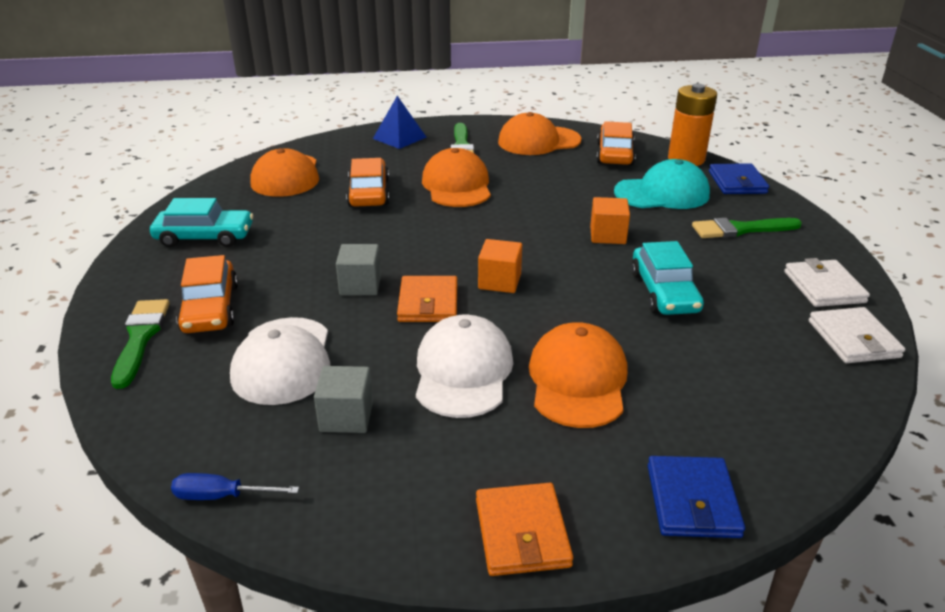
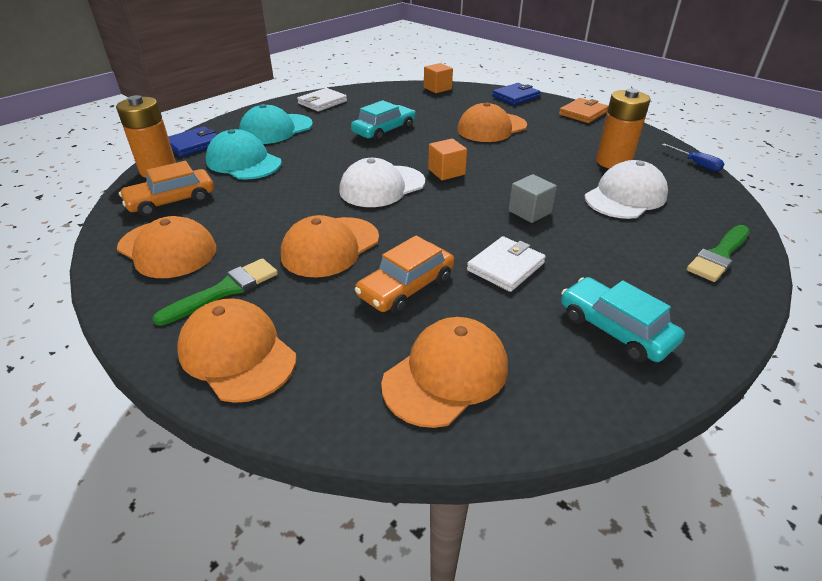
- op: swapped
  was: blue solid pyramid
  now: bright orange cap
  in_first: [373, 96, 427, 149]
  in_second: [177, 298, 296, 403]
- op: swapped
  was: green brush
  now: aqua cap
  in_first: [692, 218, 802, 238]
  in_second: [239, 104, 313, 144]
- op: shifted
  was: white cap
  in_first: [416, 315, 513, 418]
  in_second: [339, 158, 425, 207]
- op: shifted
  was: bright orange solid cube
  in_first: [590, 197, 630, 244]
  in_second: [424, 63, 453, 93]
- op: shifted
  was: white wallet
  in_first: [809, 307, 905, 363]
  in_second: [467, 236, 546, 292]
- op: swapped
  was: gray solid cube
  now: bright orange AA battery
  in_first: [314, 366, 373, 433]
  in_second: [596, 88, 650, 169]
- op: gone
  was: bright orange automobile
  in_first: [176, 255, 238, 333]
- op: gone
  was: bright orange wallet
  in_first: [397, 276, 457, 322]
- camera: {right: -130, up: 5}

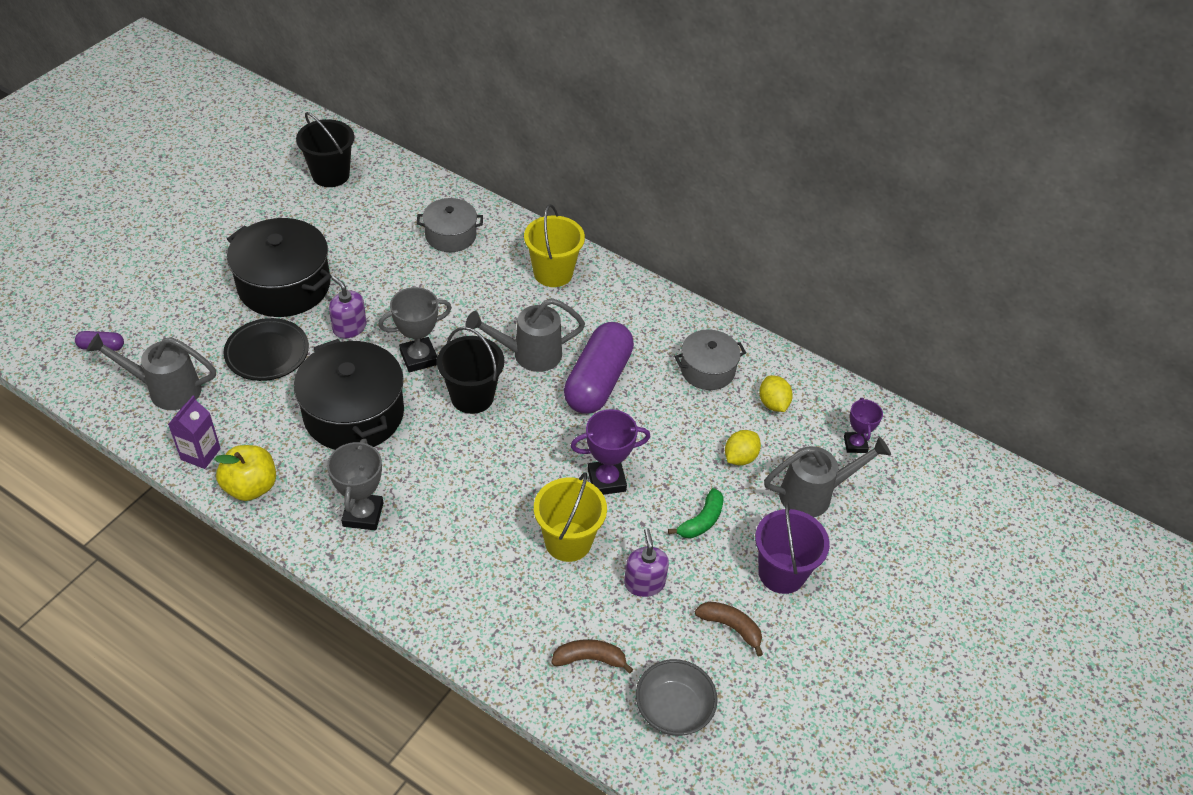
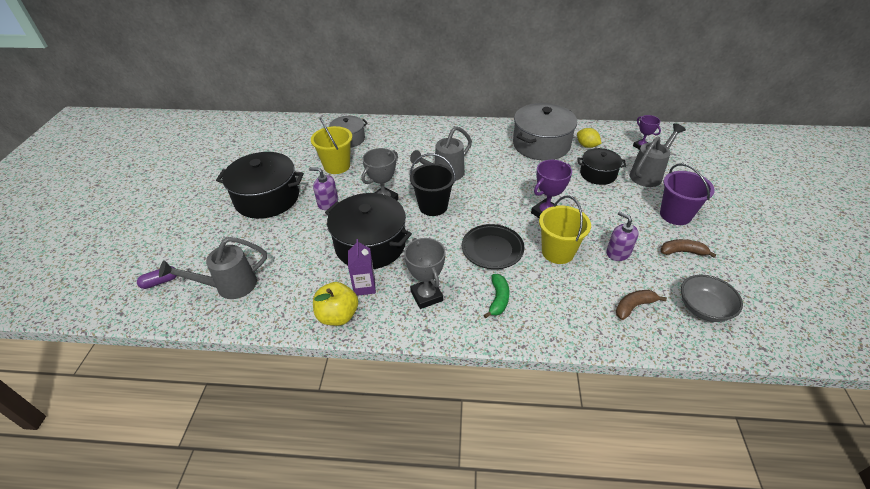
- op: shifted
  was: yellow sand bucket
  in_first: [524, 204, 585, 287]
  in_second: [311, 117, 352, 174]
- op: shifted
  was: purple juice carton
  in_first: [168, 396, 221, 469]
  in_second: [348, 239, 376, 296]
- op: shifted
  was: black dinner plate
  in_first: [223, 318, 309, 381]
  in_second: [462, 224, 525, 269]
- op: shifted
  was: green toy banana
  in_first: [668, 488, 724, 538]
  in_second: [484, 274, 510, 318]
- op: scaled
  was: gray stockpot
  in_first: [675, 330, 746, 390]
  in_second: [513, 103, 577, 160]
  ratio: 1.71
- op: swapped
  was: yellow toy lemon
  now: black stockpot
  in_first: [725, 430, 761, 465]
  in_second: [577, 148, 626, 185]
- op: gone
  was: black sand bucket
  in_first: [296, 112, 354, 187]
- op: gone
  was: purple capsule
  in_first: [564, 322, 634, 414]
- camera: {right: -25, up: -5}

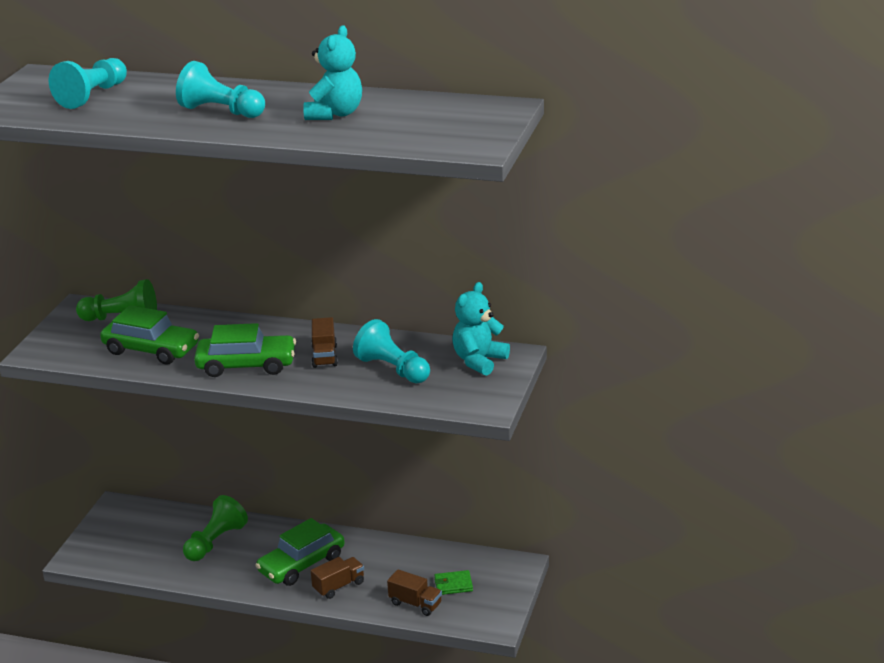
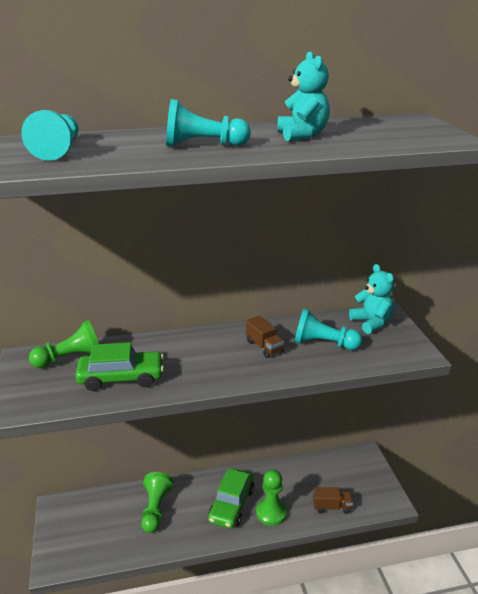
- op: swapped
  was: brown truck
  now: green chess pawn
  in_first: [311, 557, 364, 599]
  in_second: [256, 470, 287, 526]
- op: rotated
  was: aqua teddy bear
  in_first: [452, 282, 510, 376]
  in_second: [349, 264, 394, 334]
  clockwise: 150
- op: gone
  was: green automobile
  in_first: [194, 323, 296, 377]
- op: gone
  was: green wallet
  in_first: [434, 570, 473, 595]
- camera: {right: -30, up: 0}

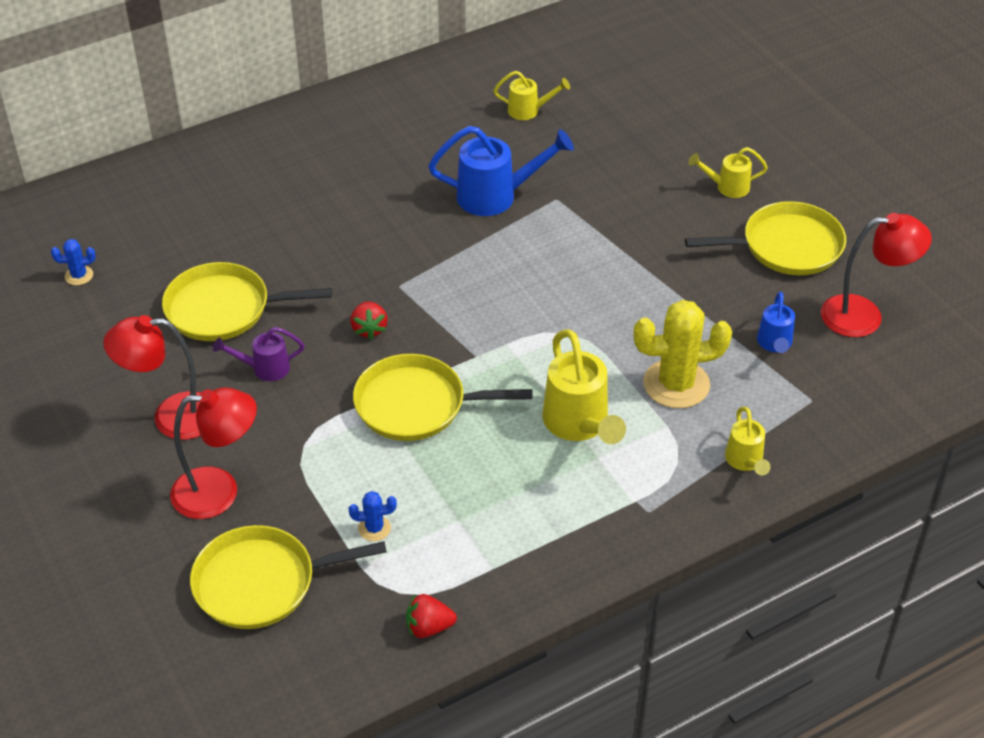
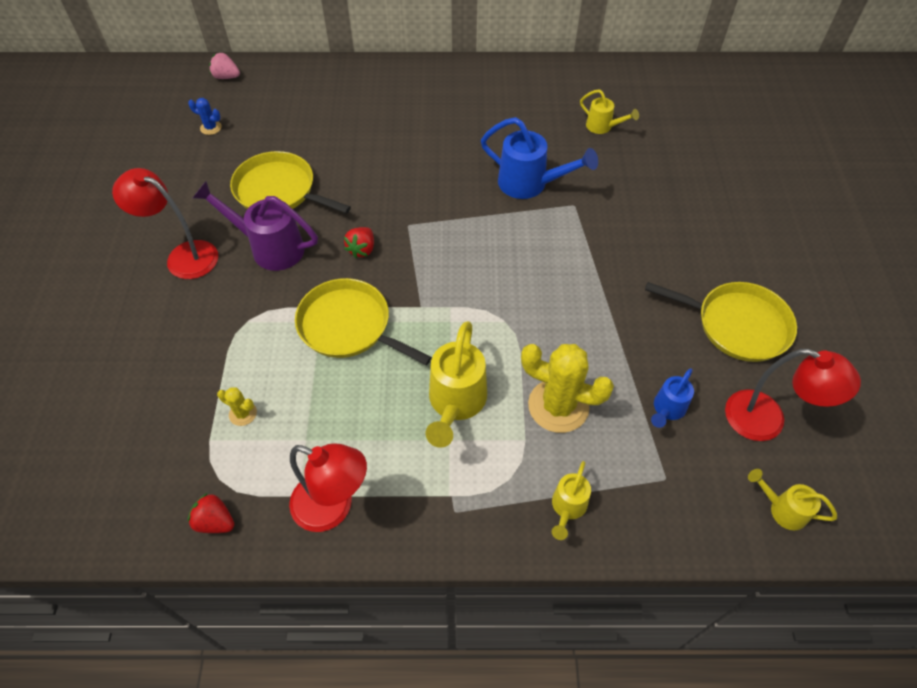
- op: scaled
  was: purple watering can
  in_first: [213, 327, 305, 381]
  in_second: [193, 181, 318, 271]
  ratio: 1.77
- op: new
  now: rose-pink toy strawberry
  in_second: [209, 53, 240, 79]
- op: repainted
  was: blue prickly plant
  now: yellow prickly plant
  in_first: [349, 491, 397, 541]
  in_second: [217, 387, 257, 426]
- op: shifted
  was: red reading lamp
  in_first: [170, 387, 257, 519]
  in_second: [289, 443, 367, 532]
- op: shifted
  was: yellow watering can
  in_first: [688, 147, 768, 198]
  in_second: [748, 469, 837, 530]
- op: gone
  was: yellow frying pan
  in_first: [190, 525, 387, 629]
- camera: {right: 30, up: 10}

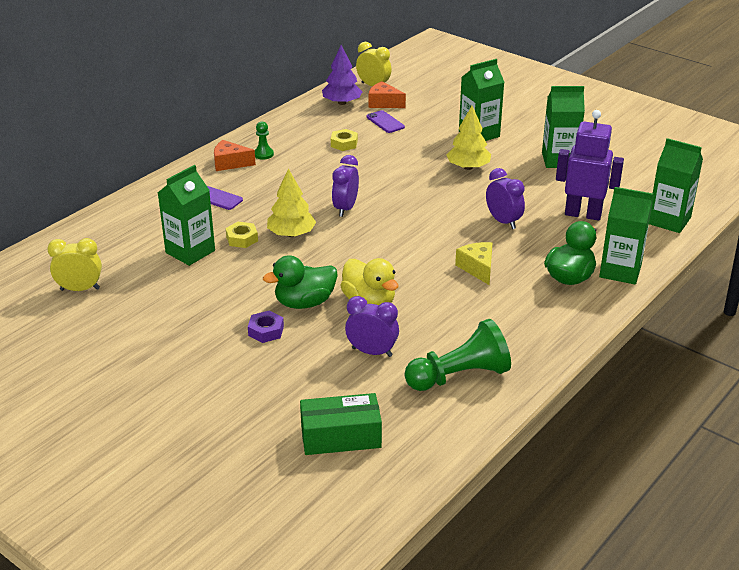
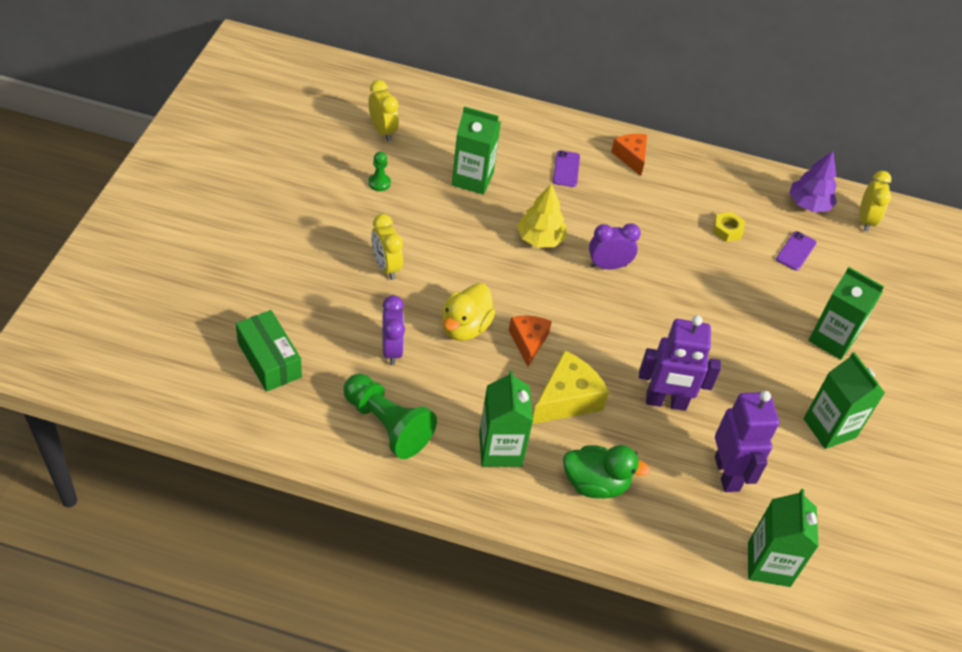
- op: shifted
  was: green chess pawn
  in_first: [255, 121, 274, 160]
  in_second: [368, 152, 391, 191]
- op: swapped
  was: purple hexagon nut
  now: yellow bedside clock
  in_first: [248, 311, 284, 343]
  in_second: [371, 214, 403, 280]
- op: shifted
  was: green juice carton
  in_first: [599, 187, 653, 285]
  in_second: [479, 370, 533, 467]
- op: shifted
  was: bright orange cheese
  in_first: [369, 81, 406, 108]
  in_second: [509, 316, 552, 367]
- op: scaled
  was: yellow cheese
  in_first: [455, 242, 492, 285]
  in_second: [532, 350, 609, 424]
  ratio: 1.5
- op: swapped
  was: purple bedside clock
  now: purple robot
  in_first: [486, 168, 525, 229]
  in_second: [639, 315, 721, 411]
- op: gone
  was: yellow hexagon nut
  in_first: [226, 222, 258, 248]
- op: gone
  was: green toy duck
  in_first: [263, 255, 338, 309]
- op: gone
  was: yellow tree
  in_first: [446, 106, 491, 170]
- camera: {right: 60, up: 15}

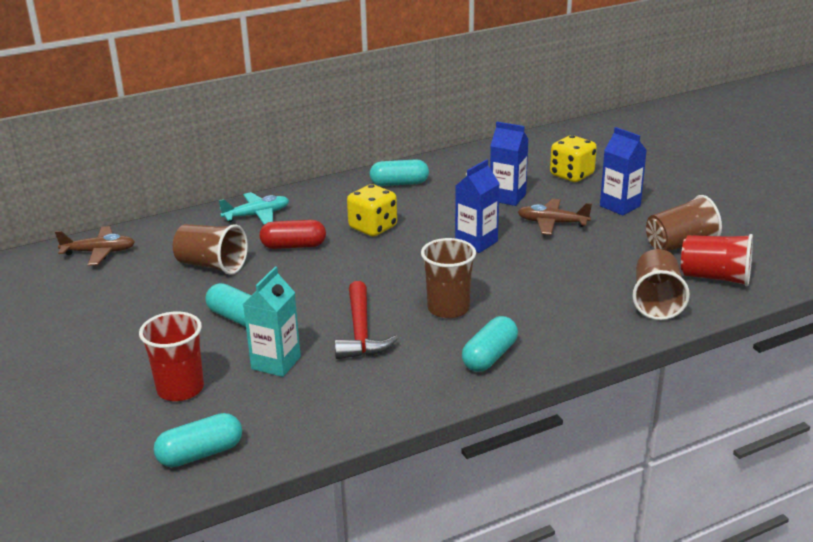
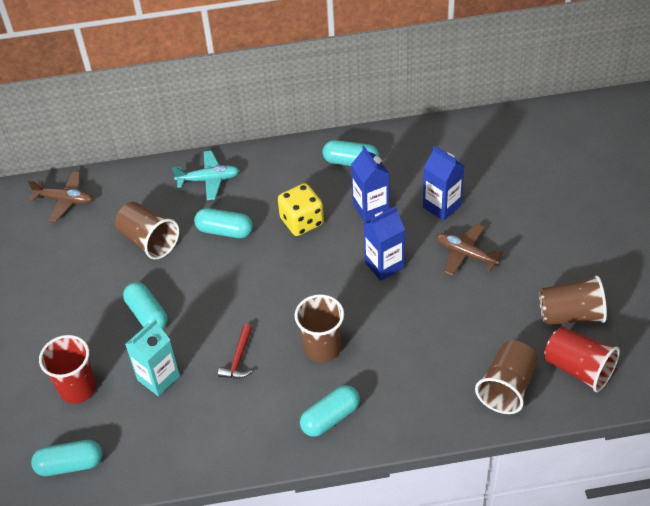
- op: repainted
  was: red capsule
  now: aqua capsule
  in_first: [260, 220, 326, 249]
  in_second: [194, 208, 253, 238]
- op: scaled
  was: red hammer
  in_first: [335, 281, 398, 359]
  in_second: [218, 324, 252, 378]
  ratio: 0.61
- op: shifted
  was: blue juice carton
  in_first: [600, 127, 647, 215]
  in_second: [351, 146, 389, 222]
- op: gone
  was: yellow game die
  in_first: [550, 135, 597, 182]
- camera: {right: 20, up: 20}

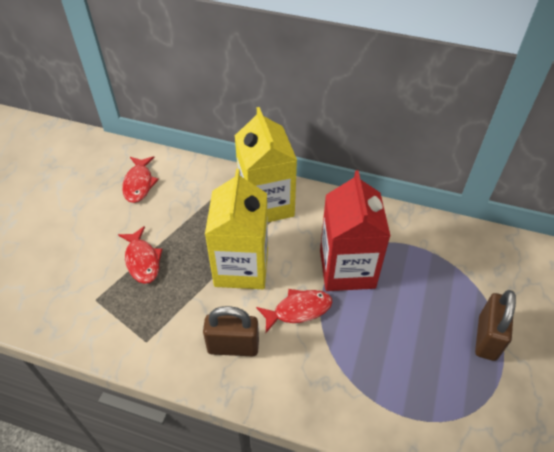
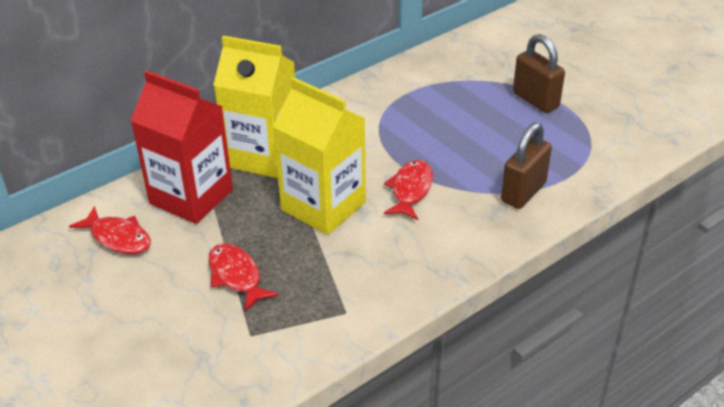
- op: shifted
  was: red juice carton
  in_first: [320, 170, 390, 291]
  in_second: [130, 71, 233, 224]
- op: rotated
  was: red toy fish
  in_first: [118, 226, 163, 284]
  in_second: [208, 243, 279, 312]
  clockwise: -135
- op: shifted
  was: brown lock
  in_first: [203, 306, 259, 356]
  in_second: [501, 122, 552, 209]
- camera: {right: -55, up: -10}

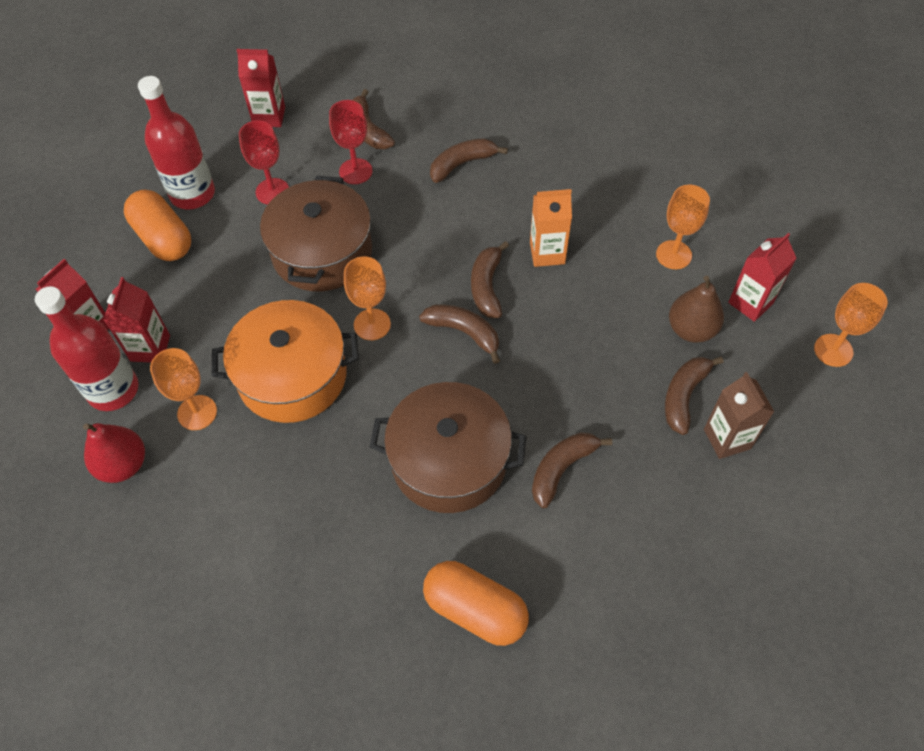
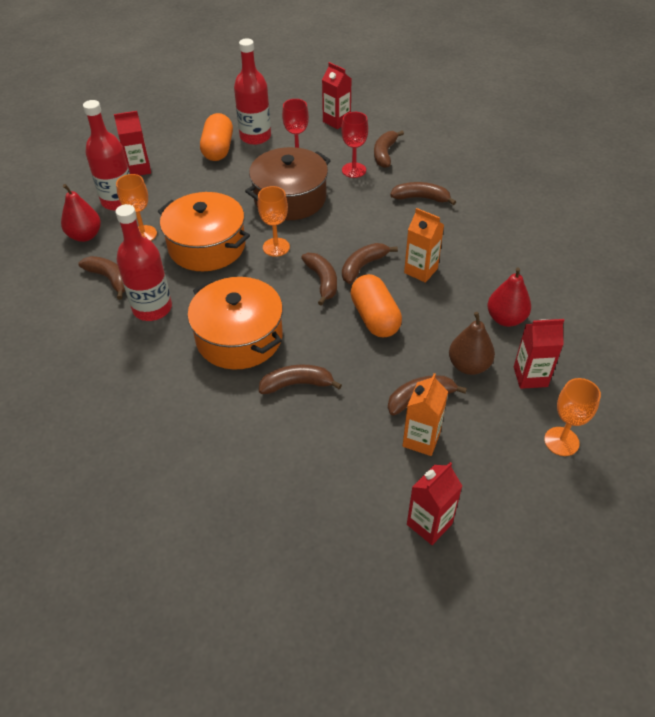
- op: new
  now: brown toy banana
  in_second: [78, 256, 125, 300]
- op: new
  now: red bottle
  in_second: [116, 204, 172, 321]
- op: repainted
  was: brown stockpot
  now: bright orange stockpot
  in_first: [370, 382, 527, 513]
  in_second: [188, 277, 283, 369]
- op: shifted
  was: bright orange capsule
  in_first: [423, 561, 529, 646]
  in_second: [350, 274, 402, 337]
- op: repainted
  was: brown juice carton
  now: bright orange juice carton
  in_first: [704, 372, 774, 459]
  in_second: [403, 373, 448, 456]
- op: shifted
  was: red juice carton
  in_first: [104, 277, 170, 363]
  in_second: [407, 462, 462, 545]
- op: swapped
  was: bright orange chalice
  now: red pear fruit
  in_first: [656, 185, 710, 269]
  in_second: [487, 268, 531, 327]
- camera: {right: 40, up: -10}

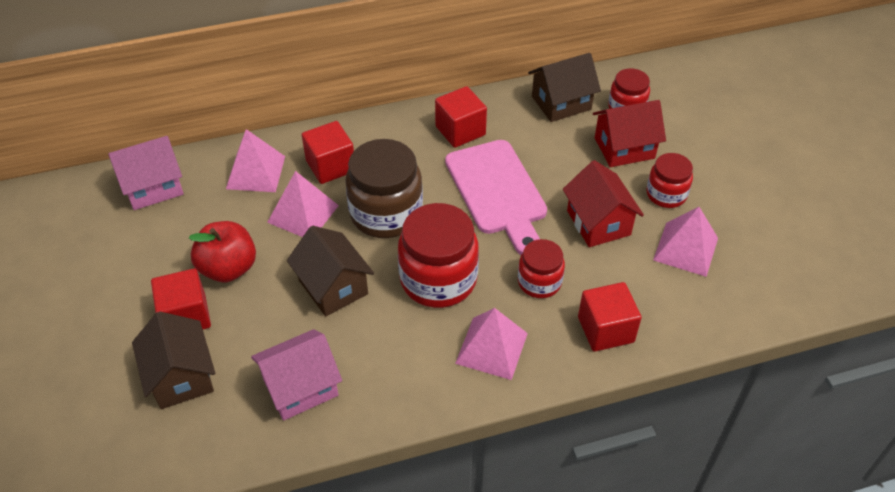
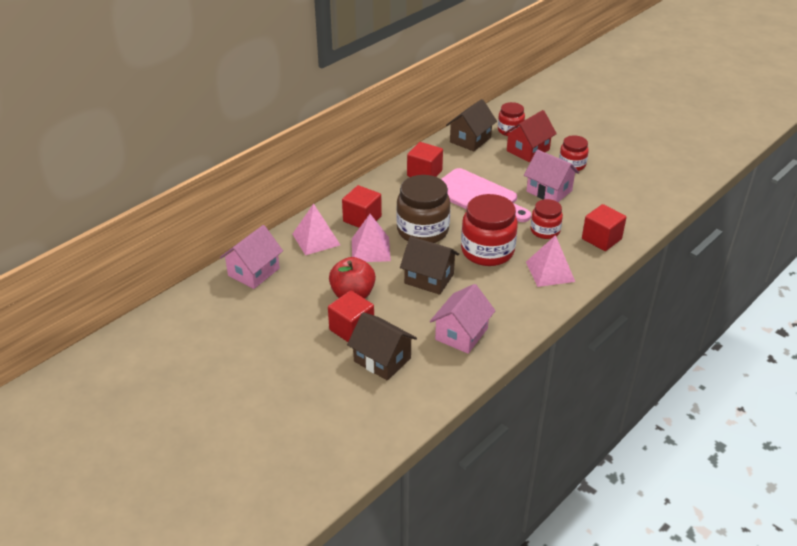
- op: repainted
  was: red cottage
  now: rose-pink cottage
  in_first: [563, 160, 644, 247]
  in_second: [524, 150, 579, 202]
- op: gone
  was: rose-pink solid pyramid
  in_first: [653, 207, 718, 277]
- camera: {right: -30, up: -10}

